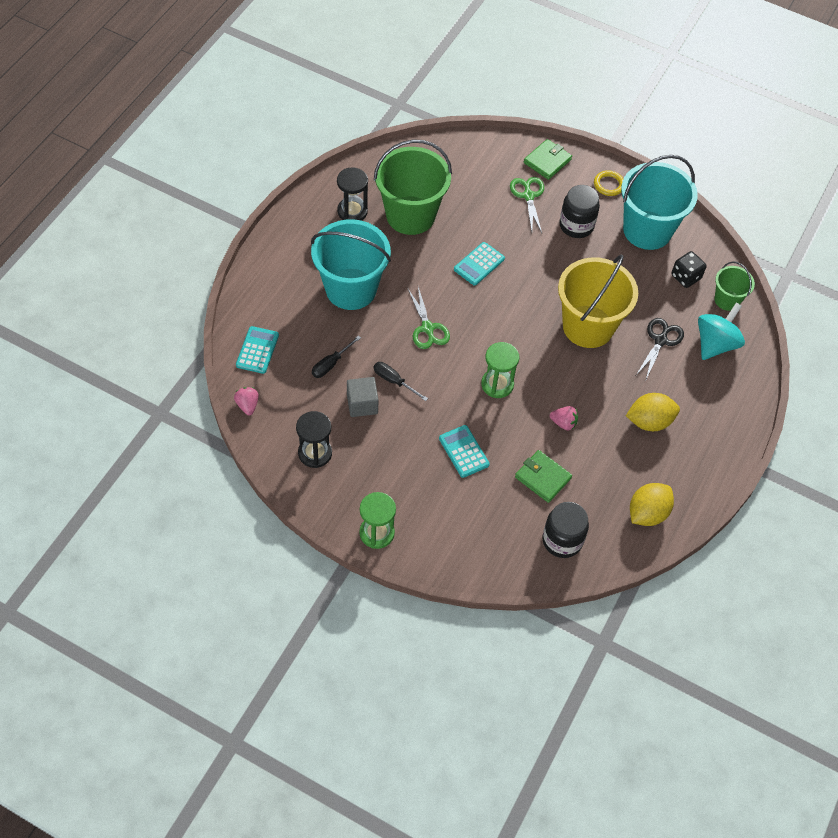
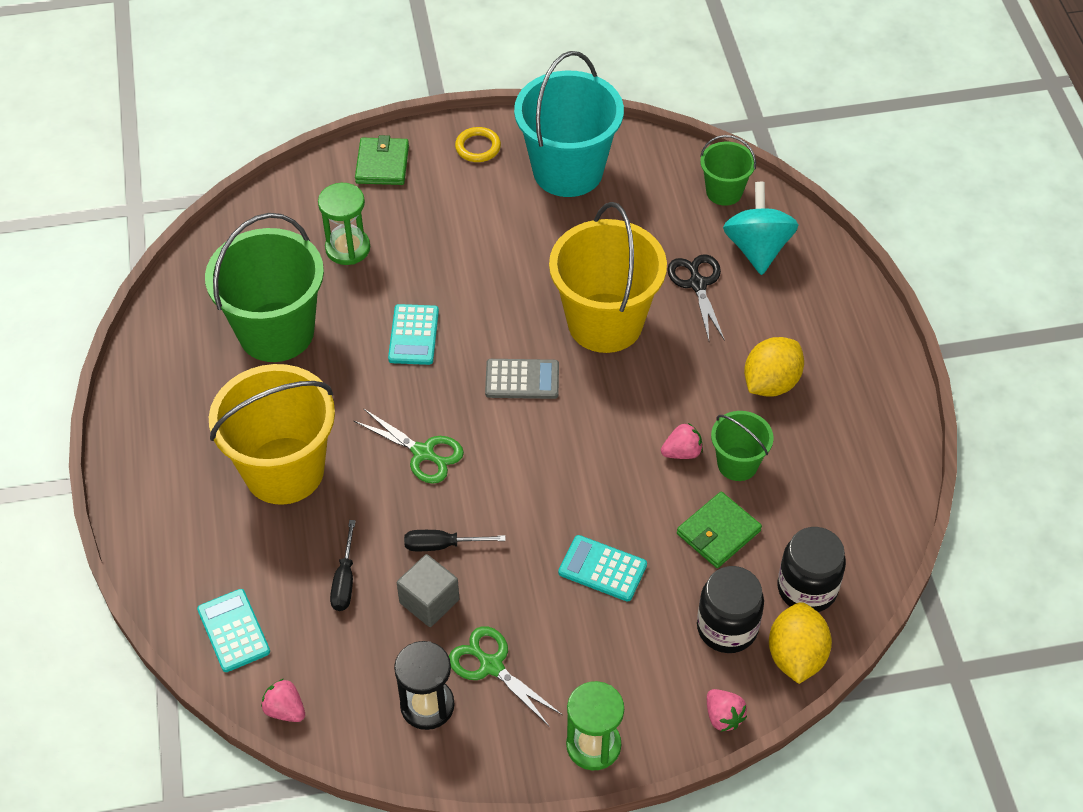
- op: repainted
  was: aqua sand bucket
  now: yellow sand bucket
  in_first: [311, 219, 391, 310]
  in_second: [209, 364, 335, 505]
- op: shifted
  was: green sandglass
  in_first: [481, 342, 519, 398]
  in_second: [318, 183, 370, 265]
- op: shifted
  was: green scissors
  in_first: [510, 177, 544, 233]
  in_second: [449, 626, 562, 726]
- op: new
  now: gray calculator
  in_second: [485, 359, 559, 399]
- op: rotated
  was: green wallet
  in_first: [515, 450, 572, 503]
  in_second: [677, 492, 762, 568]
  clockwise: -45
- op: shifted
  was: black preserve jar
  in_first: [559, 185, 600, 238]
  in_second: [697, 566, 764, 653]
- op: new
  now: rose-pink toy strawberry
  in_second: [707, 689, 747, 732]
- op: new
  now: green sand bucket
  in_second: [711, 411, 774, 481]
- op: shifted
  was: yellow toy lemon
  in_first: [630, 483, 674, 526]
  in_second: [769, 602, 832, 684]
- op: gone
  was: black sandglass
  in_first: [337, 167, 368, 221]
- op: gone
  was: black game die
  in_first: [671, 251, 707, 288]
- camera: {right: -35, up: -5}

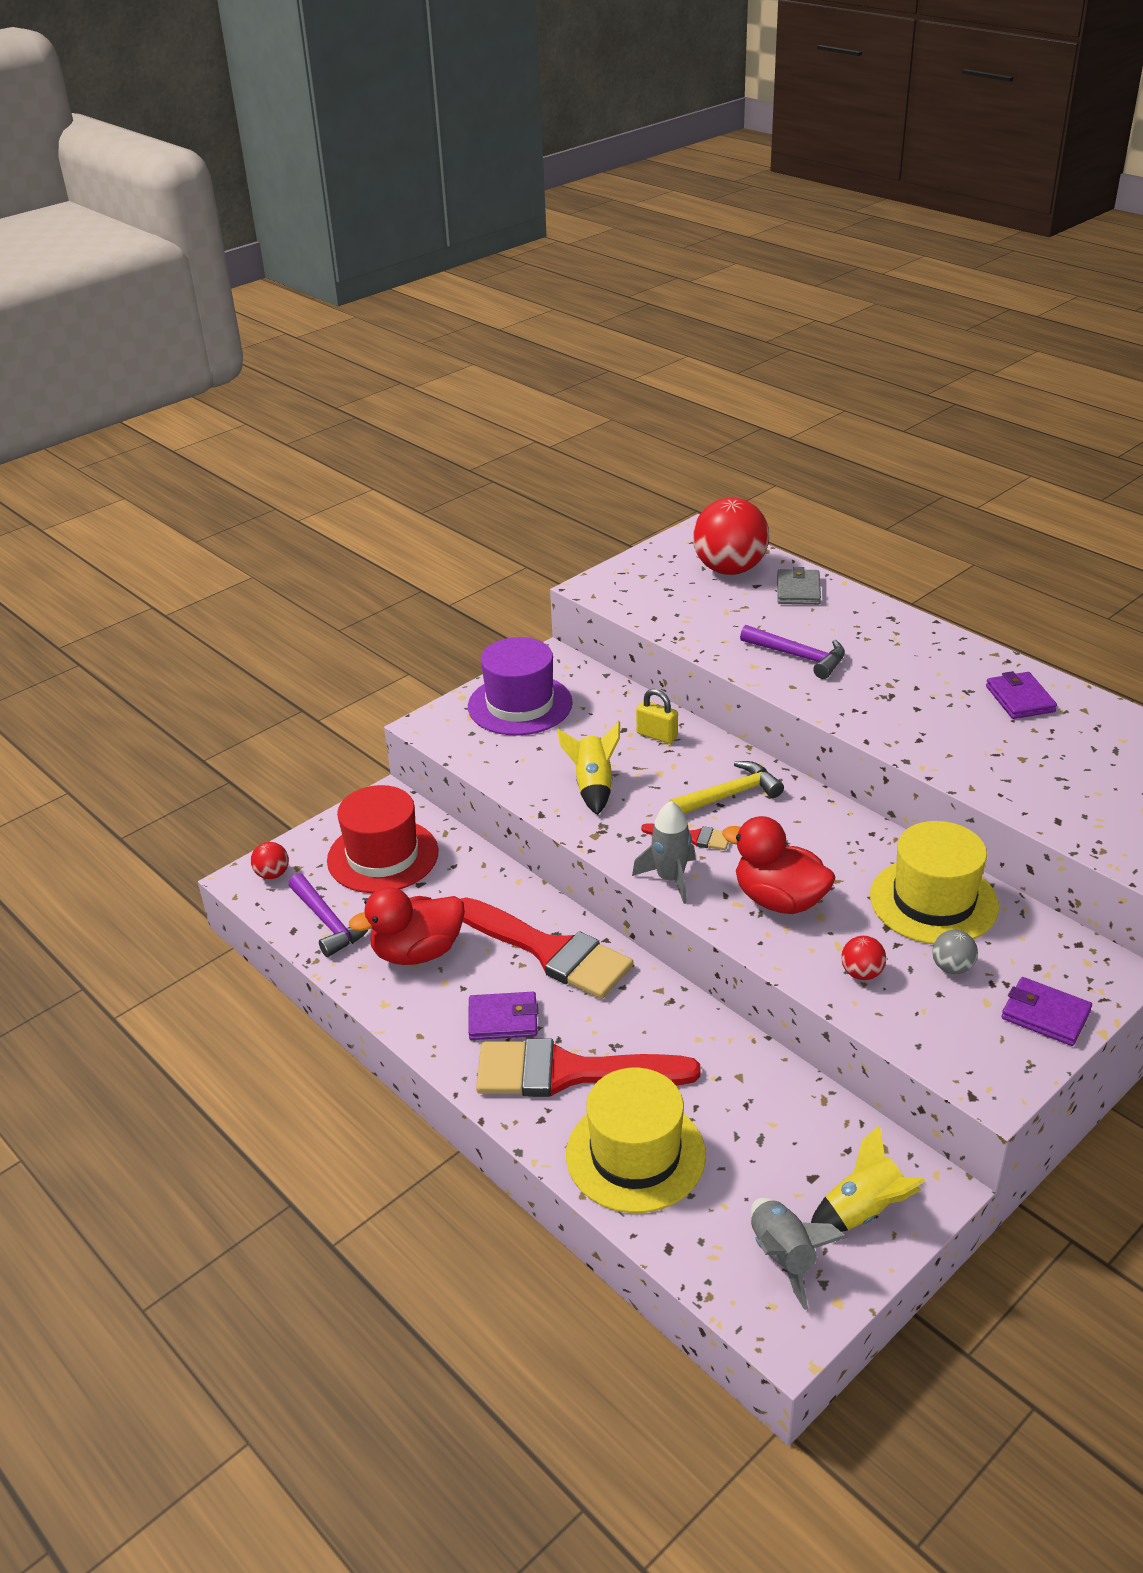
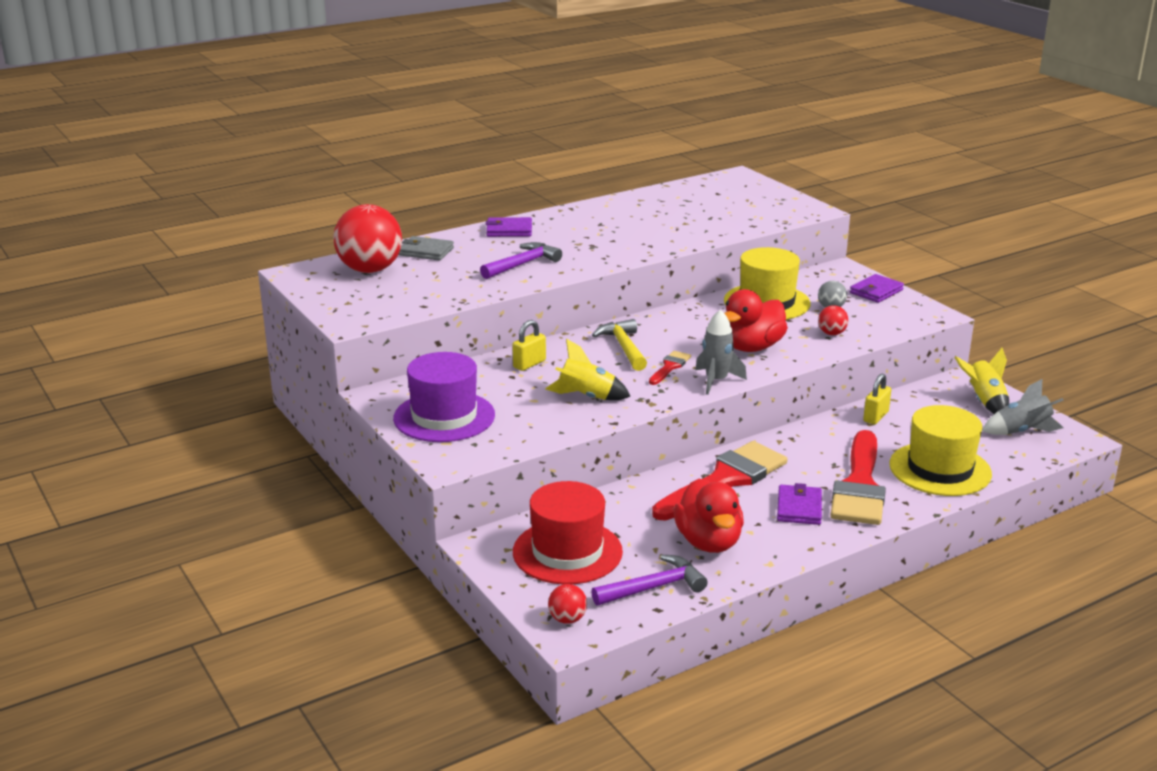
- op: shifted
  was: purple wallet
  in_first: [986, 671, 1057, 719]
  in_second: [486, 217, 532, 237]
- op: new
  now: yellow lock
  in_second: [863, 374, 891, 424]
- camera: {right: -80, up: -10}

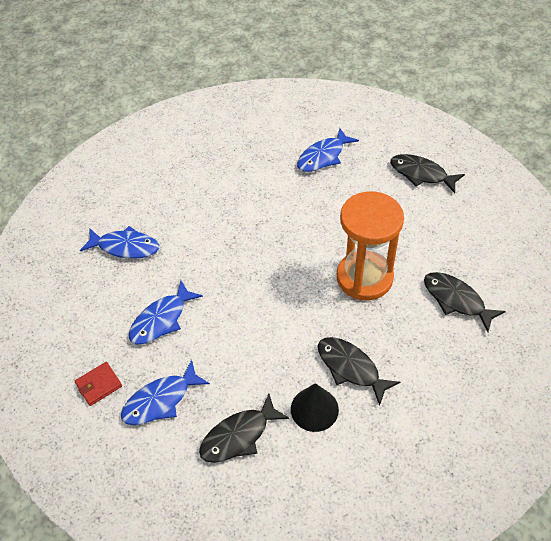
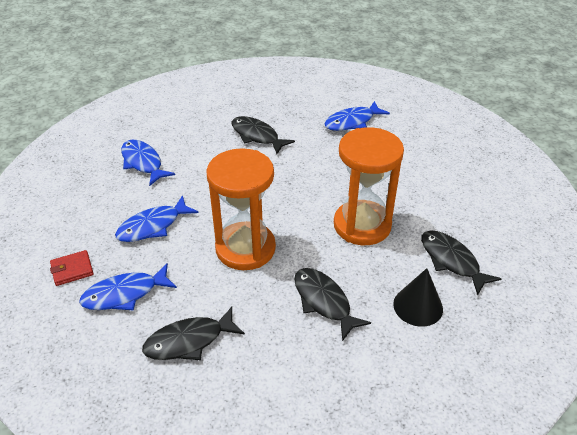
- op: rotated
  was: blue toy fish
  in_first: [80, 226, 159, 259]
  in_second: [121, 140, 175, 186]
  clockwise: -150
- op: new
  now: bright orange sandglass
  in_second: [206, 148, 276, 270]
- op: shifted
  was: black toy fish
  in_first: [390, 154, 465, 193]
  in_second: [232, 116, 295, 154]
- op: shifted
  was: black cone shape
  in_first: [291, 383, 339, 432]
  in_second: [393, 268, 443, 327]
- camera: {right: 10, up: -10}

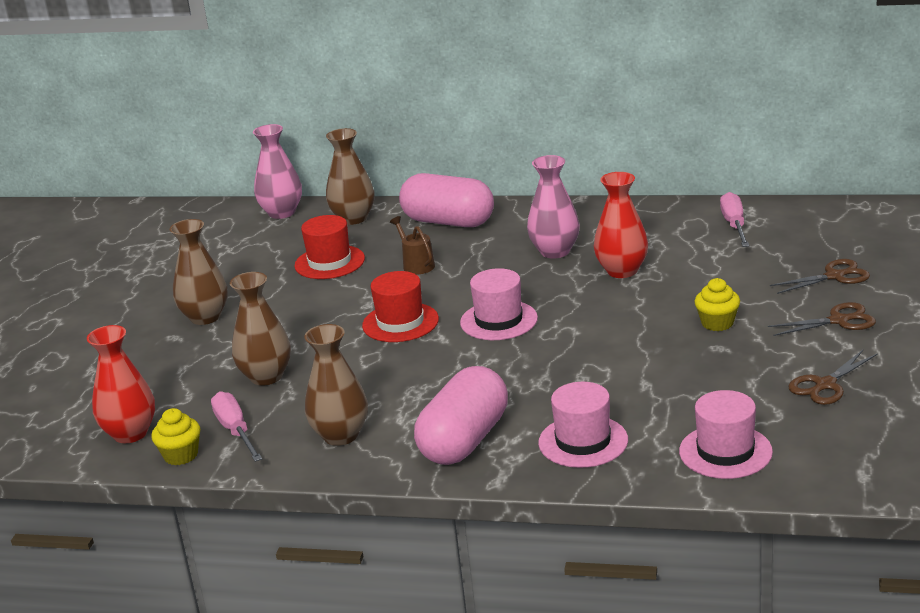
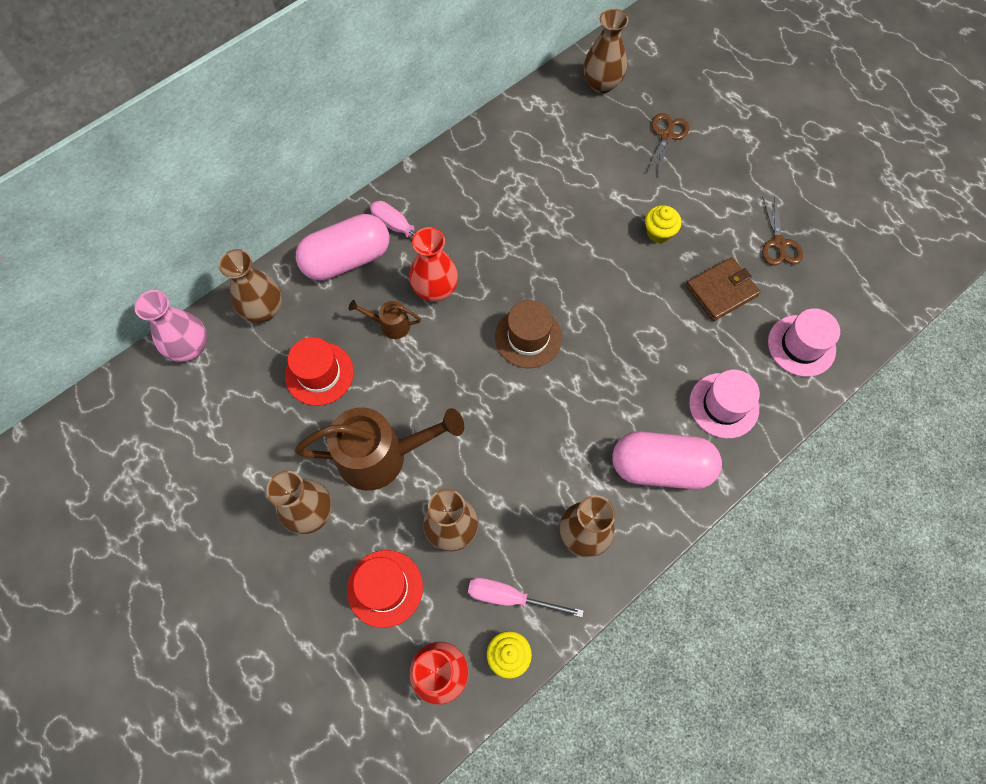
- op: new
  now: brown watering can
  in_second: [295, 407, 464, 490]
- op: shifted
  was: red top hat
  in_first: [362, 271, 439, 342]
  in_second: [347, 550, 423, 628]
- op: shifted
  was: rose-pink screwdriver
  in_first: [720, 192, 749, 247]
  in_second: [370, 201, 449, 256]
- op: shifted
  was: red flower vase
  in_first: [594, 172, 648, 278]
  in_second: [409, 227, 458, 302]
- op: repainted
  was: rose-pink top hat
  now: brown top hat
  in_first: [460, 268, 538, 340]
  in_second: [495, 300, 562, 368]
- op: new
  now: brown flower vase
  in_second: [584, 9, 628, 93]
- op: rotated
  was: rose-pink capsule
  in_first: [414, 366, 508, 465]
  in_second: [613, 431, 722, 489]
  clockwise: -60
- op: new
  now: brown wallet
  in_second: [686, 257, 760, 321]
- op: gone
  was: rose-pink flower vase
  in_first: [527, 155, 580, 258]
- op: gone
  was: brown scissors
  in_first: [768, 302, 876, 336]
- camera: {right: -55, up: 40}

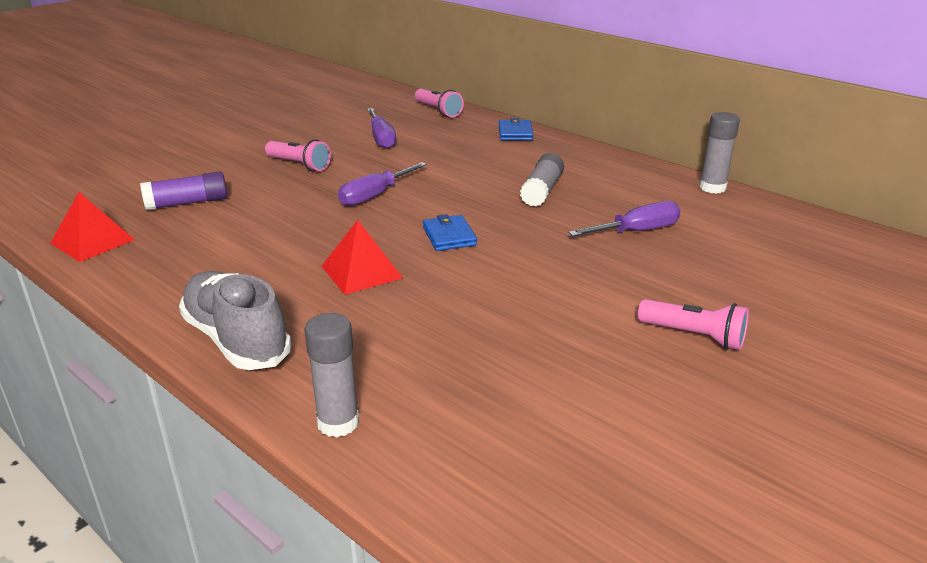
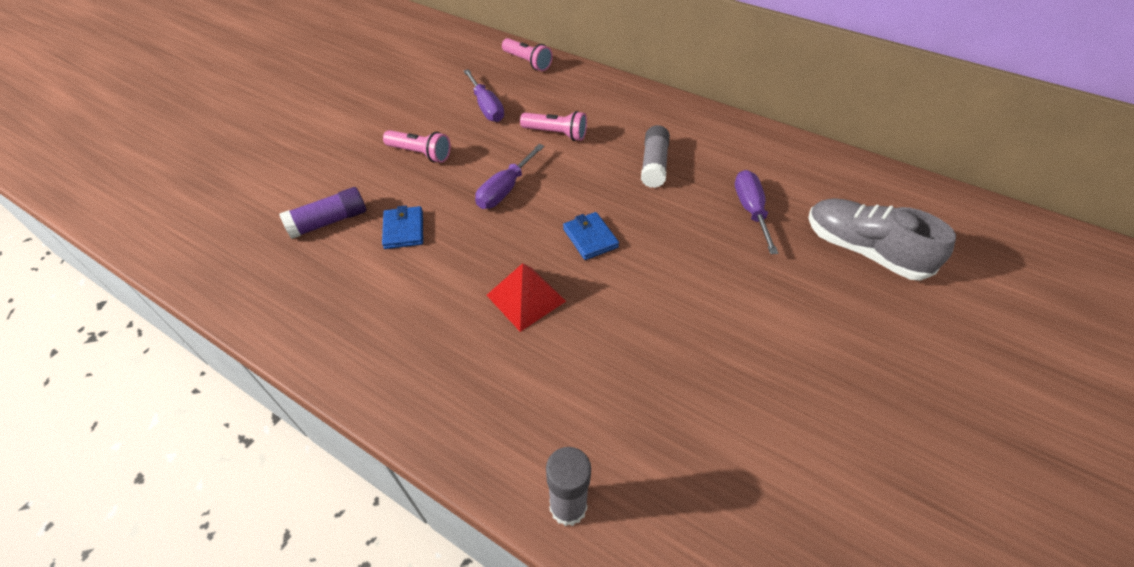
- op: shifted
  was: blue wallet
  in_first: [499, 118, 533, 140]
  in_second: [382, 205, 423, 249]
- op: shifted
  was: rose-pink pocket torch
  in_first: [638, 299, 749, 350]
  in_second: [520, 111, 587, 141]
- op: rotated
  was: purple screwdriver
  in_first: [568, 201, 680, 236]
  in_second: [735, 170, 778, 254]
  clockwise: -60
- op: shifted
  was: gray sneaker
  in_first: [179, 271, 291, 370]
  in_second: [808, 198, 956, 281]
- op: gone
  was: red solid pyramid
  in_first: [50, 192, 135, 262]
- op: gone
  was: gray stick of glue
  in_first: [699, 112, 740, 194]
- camera: {right: -10, up: 20}

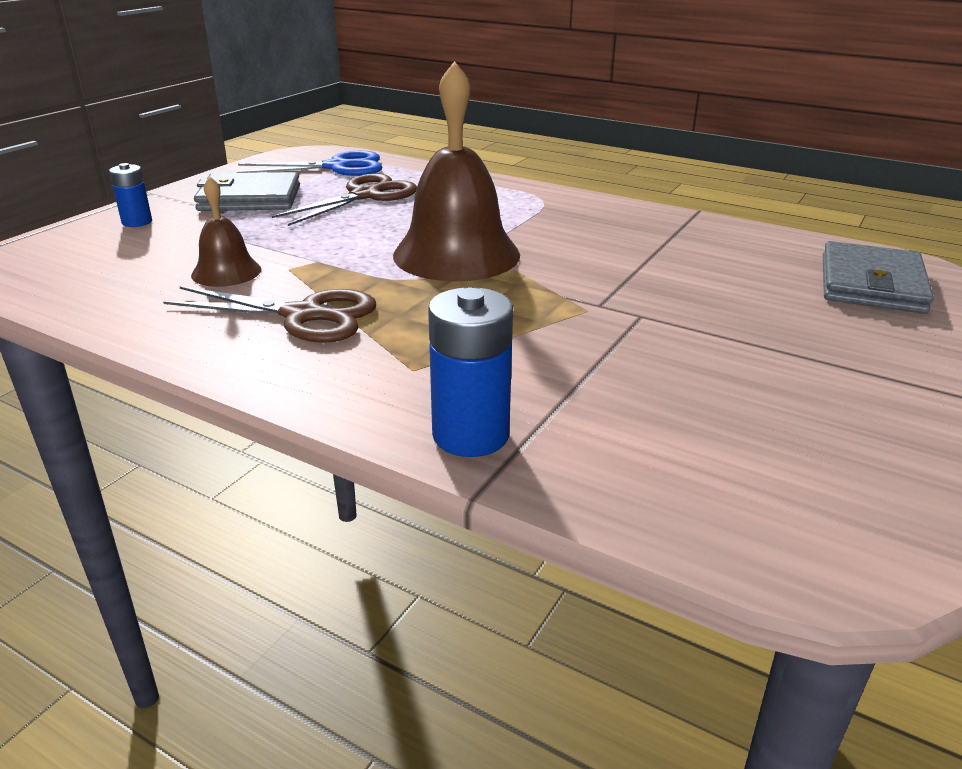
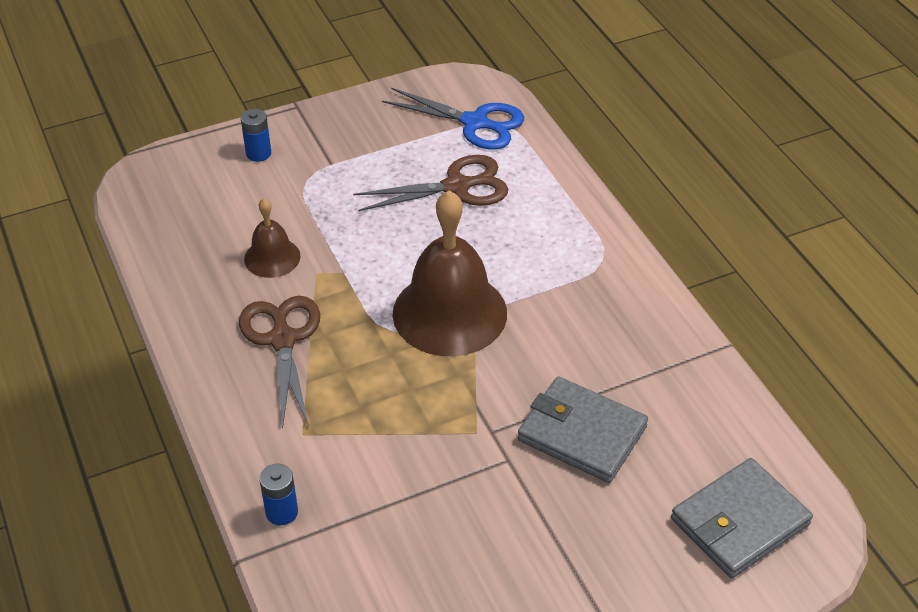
- op: rotated
  was: brown scissors
  in_first: [163, 286, 376, 343]
  in_second: [239, 296, 320, 428]
  clockwise: -150
- op: scaled
  was: blue AA battery
  in_first: [428, 287, 513, 457]
  in_second: [259, 464, 298, 526]
  ratio: 0.61
- op: shifted
  was: gray wallet
  in_first: [194, 172, 300, 211]
  in_second: [518, 376, 648, 483]
- camera: {right: 35, up: 15}

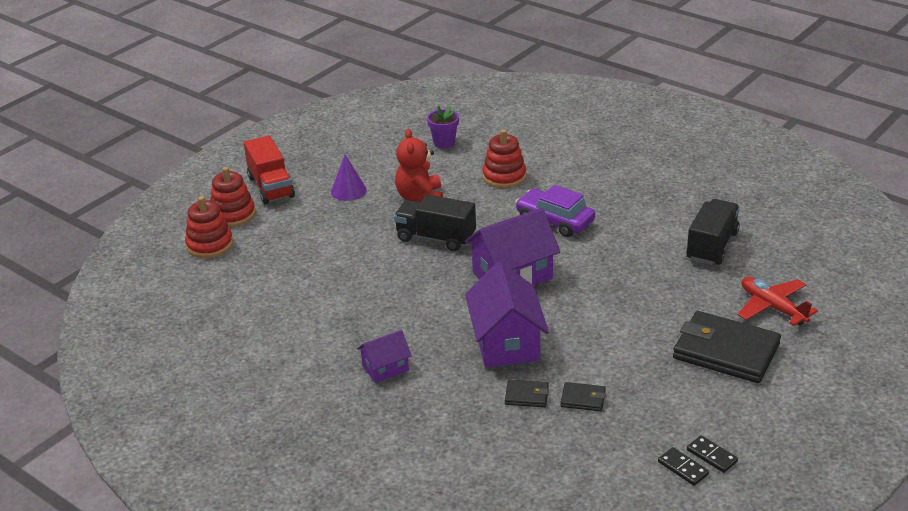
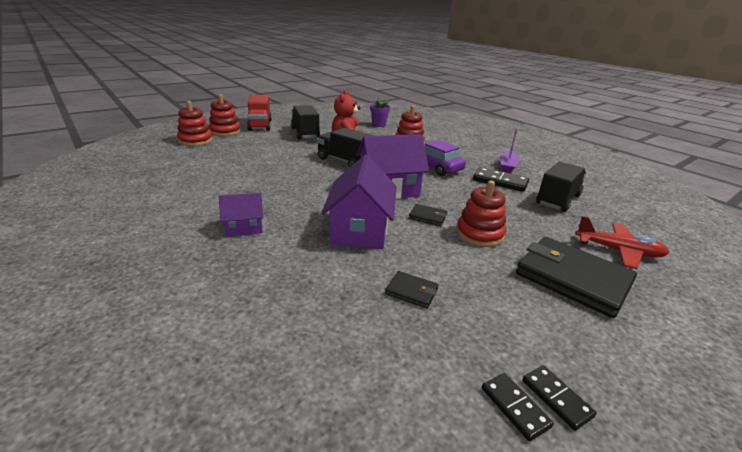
- op: swapped
  was: purple cone shape
  now: black truck
  in_first: [331, 155, 367, 201]
  in_second: [291, 105, 320, 139]
- op: shifted
  was: black wallet
  in_first: [505, 380, 549, 407]
  in_second: [409, 204, 447, 226]
- op: new
  now: red stacking toy
  in_second: [456, 181, 506, 247]
- op: new
  now: black domino piece
  in_second: [473, 167, 529, 192]
- op: new
  now: purple sailboat
  in_second: [500, 128, 520, 173]
- op: rotated
  was: red toy plane
  in_first: [738, 277, 818, 326]
  in_second: [575, 216, 670, 269]
  clockwise: 135
- camera: {right: 10, up: -5}

